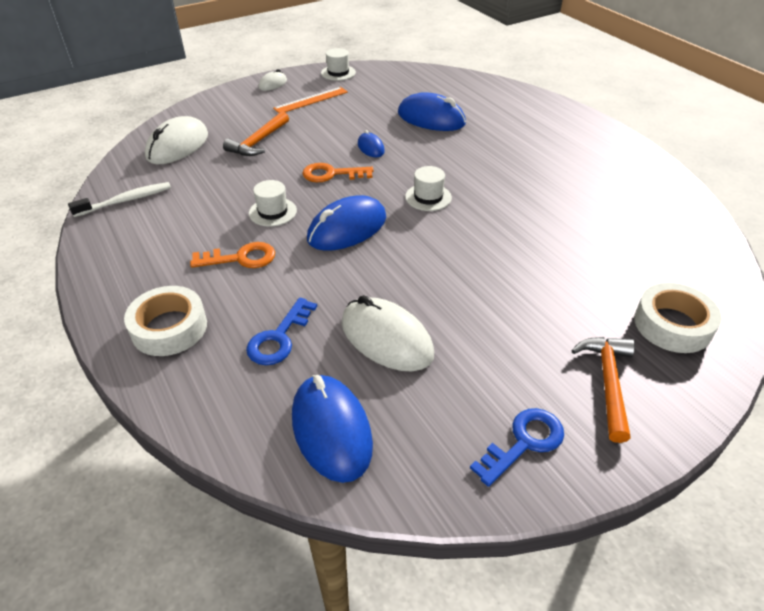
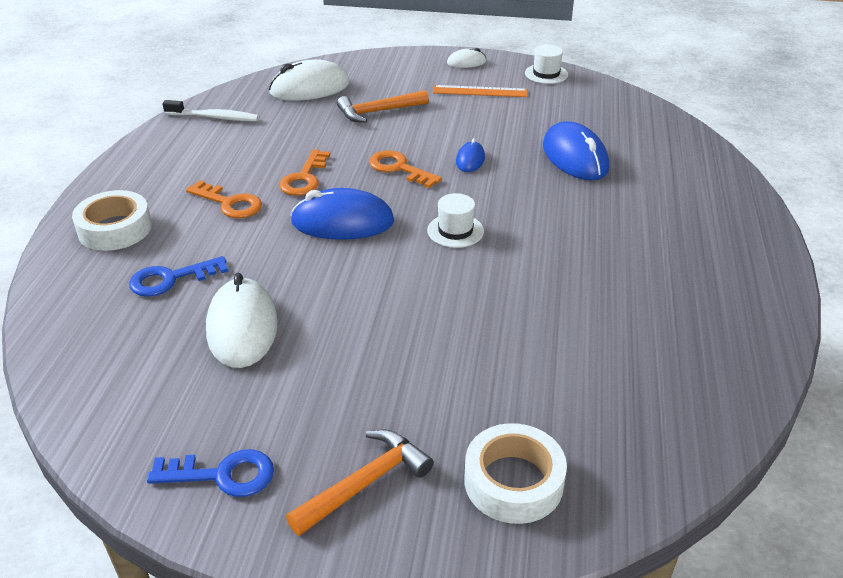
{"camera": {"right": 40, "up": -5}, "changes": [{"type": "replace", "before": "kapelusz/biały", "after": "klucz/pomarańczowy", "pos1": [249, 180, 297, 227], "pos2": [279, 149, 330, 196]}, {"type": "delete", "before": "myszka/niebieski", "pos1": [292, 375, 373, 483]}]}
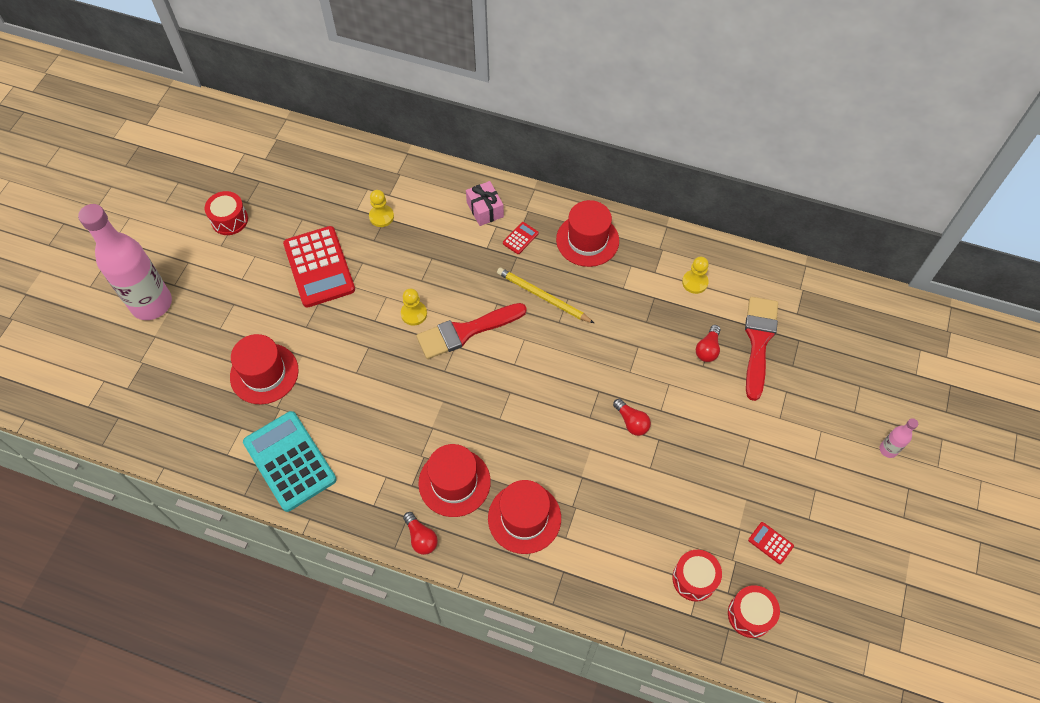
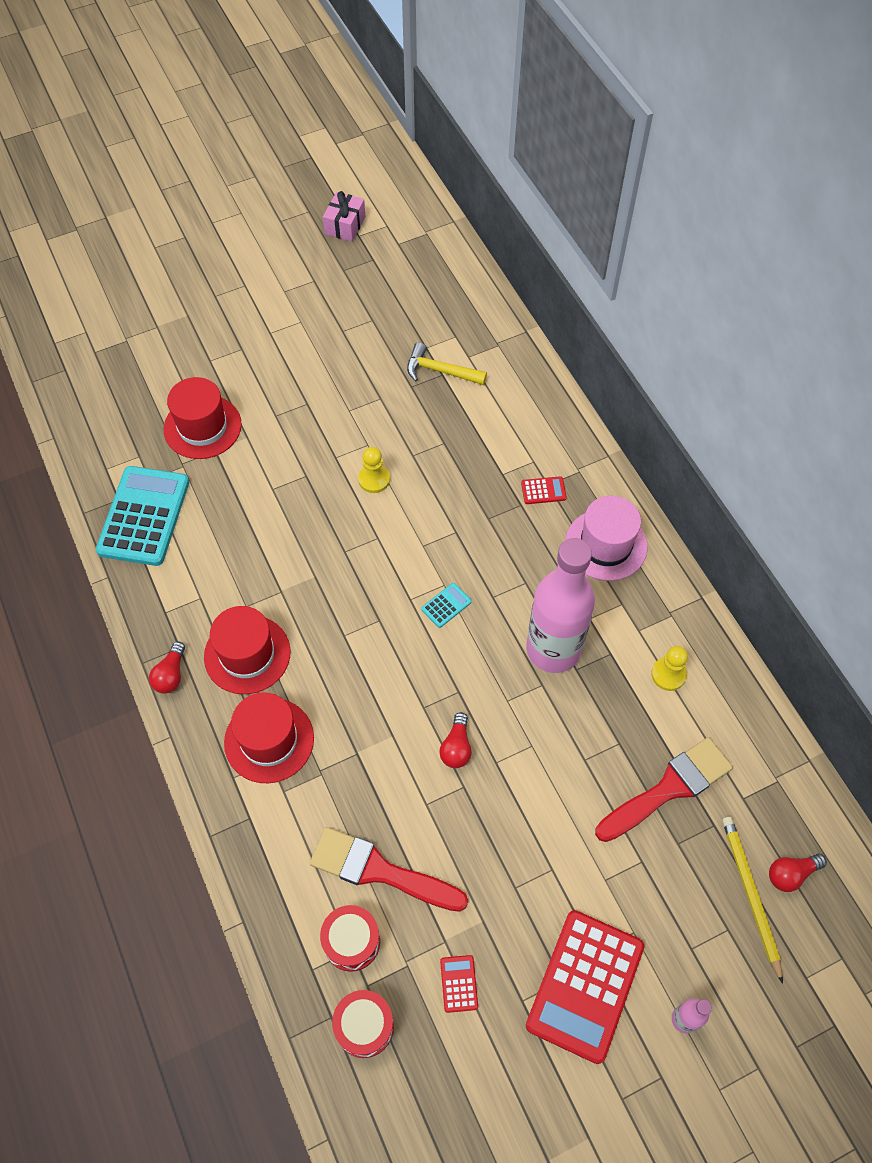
{"camera": {"right": 45, "up": 0}, "changes": [{"type": "move", "before": "pędzel/czerwony", "pos1": [416, 303, 527, 359], "pos2": [310, 827, 468, 912]}, {"type": "move", "before": "prezent/różowy", "pos1": [466, 181, 504, 226], "pos2": [323, 191, 366, 242]}, {"type": "replace", "before": "pionek/żółty", "after": "młotek/żółty", "pos1": [369, 190, 394, 227], "pos2": [407, 343, 487, 385]}, {"type": "insert", "after": "kalkulator/turkusowy", "pos2": [421, 583, 472, 628]}, {"type": "move", "before": "butelka/różowy", "pos1": [78, 204, 172, 320], "pos2": [526, 538, 595, 673]}, {"type": "move", "before": "kalkulator/czerwony", "pos1": [283, 226, 355, 308], "pos2": [526, 910, 644, 1064]}, {"type": "recolor", "before": "kapelusz/czerwony", "after": "kapelusz/różowy", "pos1": [556, 200, 619, 267], "pos2": [565, 496, 647, 581]}, {"type": "move", "before": "ołówek/żółty", "pos1": [497, 268, 594, 323], "pos2": [722, 817, 783, 984]}, {"type": "move", "before": "żarówka/czerwony", "pos1": [696, 325, 721, 362], "pos2": [769, 854, 827, 892]}, {"type": "delete", "before": "bęben/czerwony", "pos1": [205, 191, 248, 235]}]}
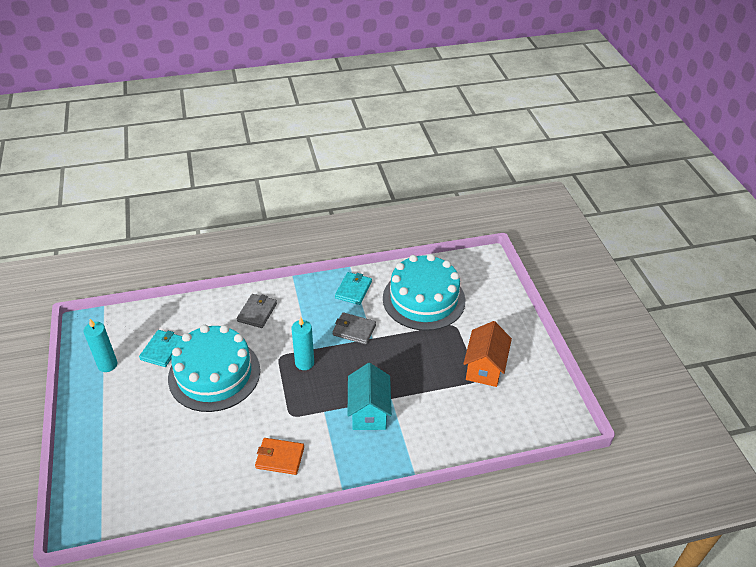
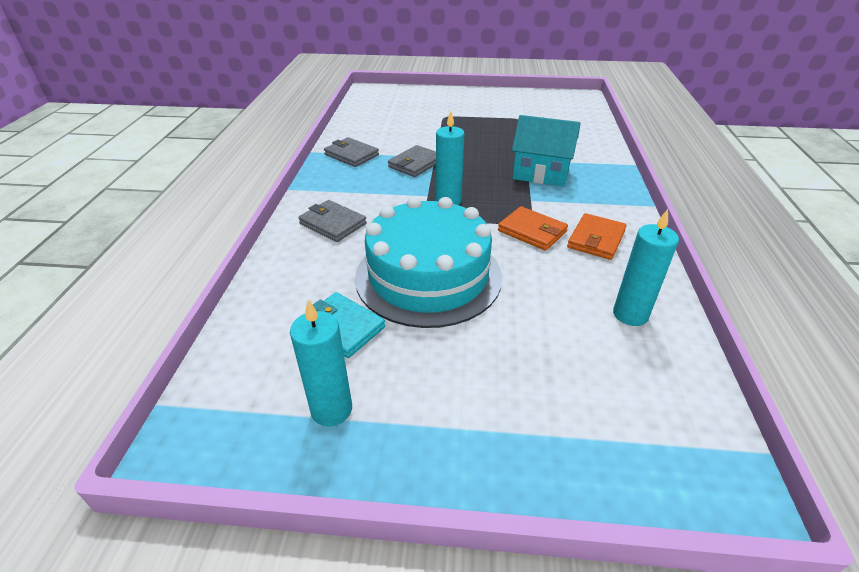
{"camera": {"right": -70, "up": -5}, "changes": [{"type": "recolor", "before": "portfel/turkusowy", "after": "portfel/szary", "pos1": [335, 272, 372, 305], "pos2": [324, 137, 379, 167]}, {"type": "insert", "after": "portfel/pomarańczowy", "pos2": [498, 206, 568, 251]}, {"type": "insert", "after": "świeca/turkusowy", "pos2": [613, 209, 679, 326]}, {"type": "delete", "before": "tort/turkusowy", "pos1": [383, 254, 465, 331]}, {"type": "delete", "before": "domek/pomarańczowy", "pos1": [463, 321, 512, 387]}]}
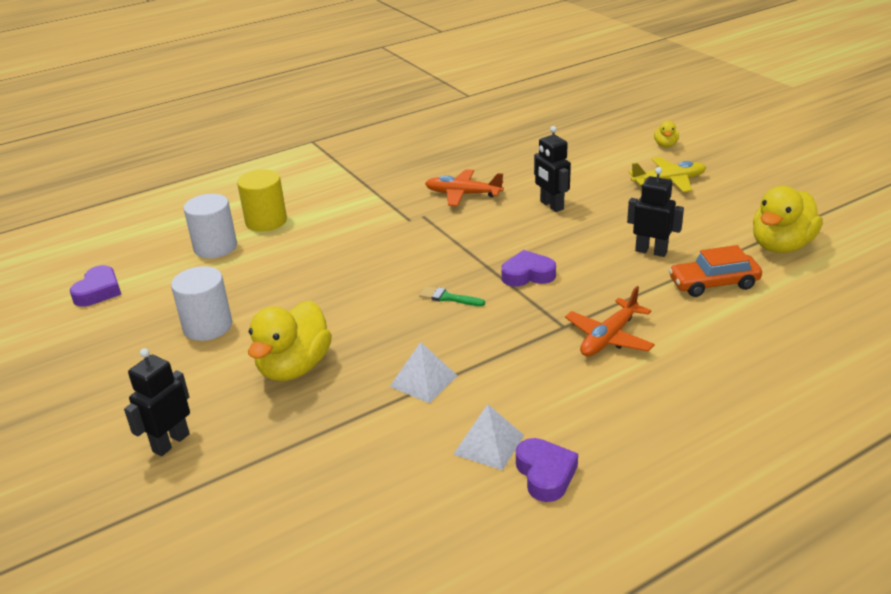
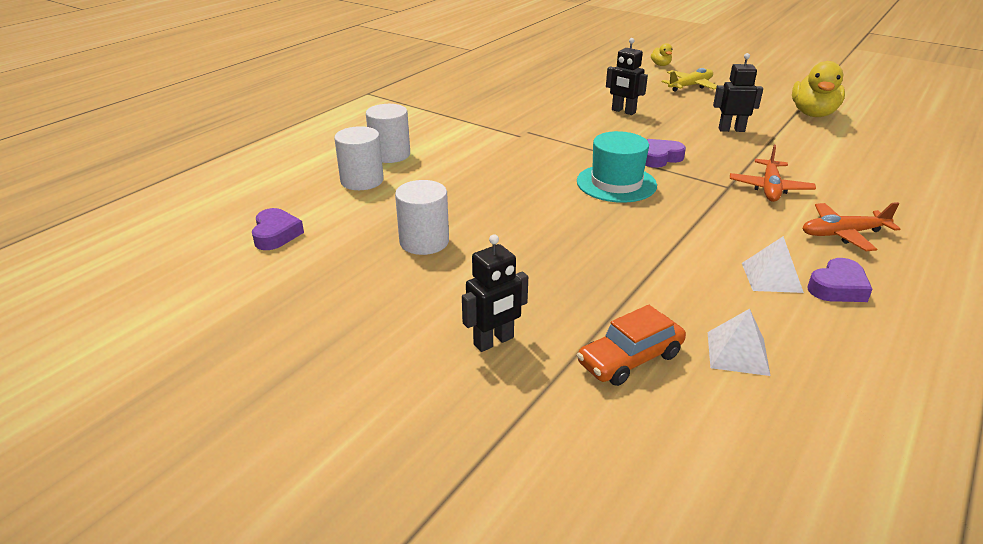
{"camera": {"right": -25, "up": 0}, "changes": [{"type": "recolor", "before": "walec/żółty", "after": "walec/biały", "pos1": [237, 170, 287, 231], "pos2": [366, 104, 410, 163]}, {"type": "rotate", "before": "robot/czarny", "pos1": [124, 348, 190, 456], "pos2": [462, 234, 528, 352], "turn": -135}, {"type": "replace", "before": "pędzel/zielony", "after": "kapelusz/turkusowy", "pos1": [419, 286, 485, 306], "pos2": [577, 131, 657, 203]}, {"type": "move", "before": "samochód/pomarańczowy", "pos1": [669, 245, 762, 297], "pos2": [577, 305, 686, 386]}, {"type": "move", "before": "piramida/biały", "pos1": [389, 342, 458, 403], "pos2": [708, 309, 771, 376]}, {"type": "move", "before": "samolot/pomarańczowy", "pos1": [425, 169, 504, 206], "pos2": [802, 202, 900, 251]}, {"type": "rotate", "before": "serce/fioletowy", "pos1": [516, 438, 578, 502], "pos2": [807, 258, 873, 302], "turn": 90}, {"type": "delete", "before": "kaczka/żółty", "pos1": [248, 300, 332, 381]}]}
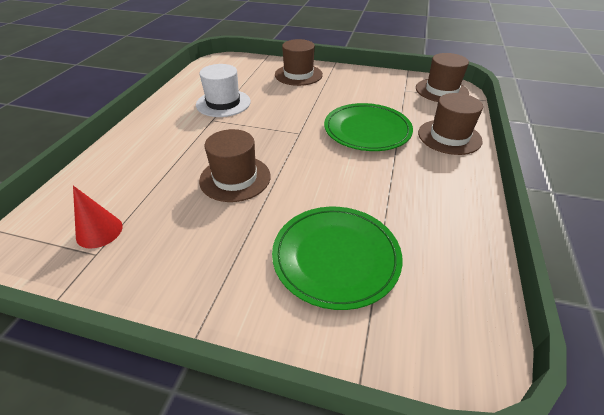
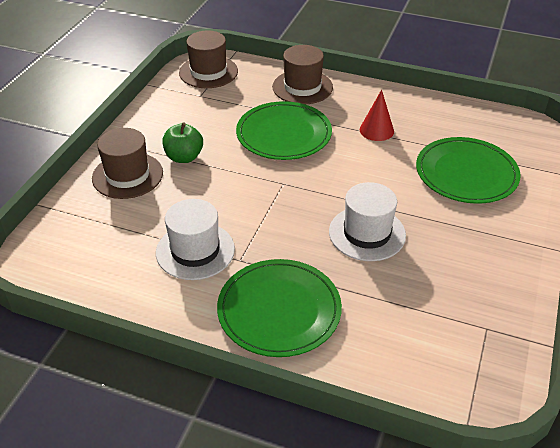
{"camera": {"right": -85, "up": 0}, "changes": [{"type": "insert", "after": "jabłko/zielony", "pos2": [162, 122, 203, 163]}, {"type": "insert", "after": "talerz/zielony", "pos2": [217, 259, 342, 357]}, {"type": "recolor", "before": "kapelusz/brązowy", "after": "kapelusz/biały", "pos1": [199, 129, 271, 202], "pos2": [329, 182, 406, 261]}, {"type": "move", "before": "stożek/czerwony", "pos1": [73, 186, 123, 249], "pos2": [360, 90, 394, 141]}]}
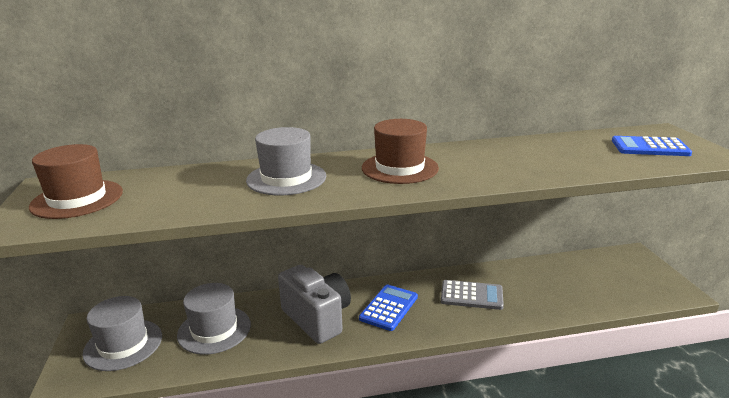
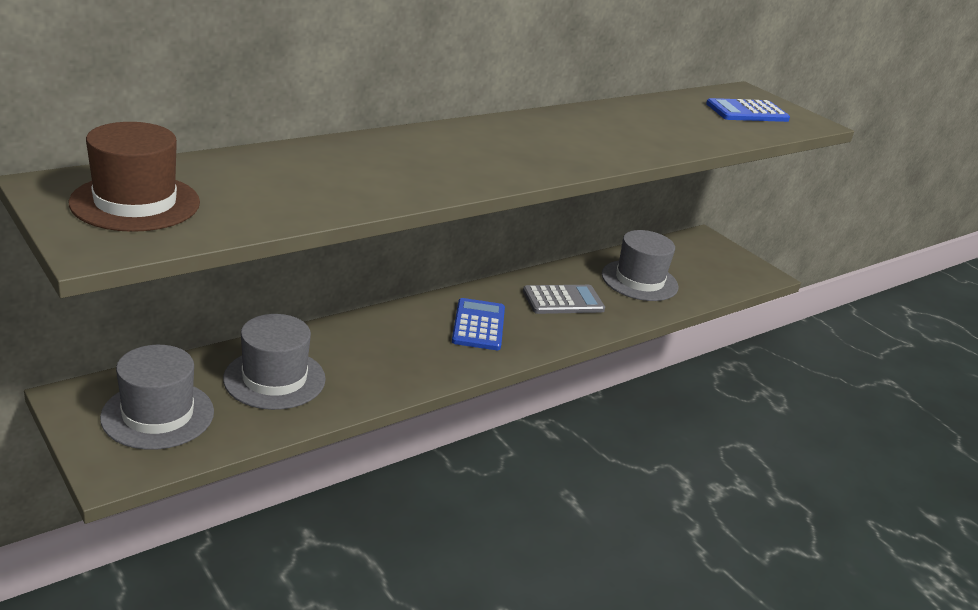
{"camera": {"right": -30, "up": 5}, "changes": [{"type": "move", "before": "kapelusz/szary", "pos1": [246, 127, 326, 195], "pos2": [601, 230, 679, 301]}, {"type": "delete", "before": "aparat fotograficzny/szary", "pos1": [278, 265, 351, 344]}, {"type": "delete", "before": "kapelusz/brązowy", "pos1": [362, 119, 439, 184]}]}
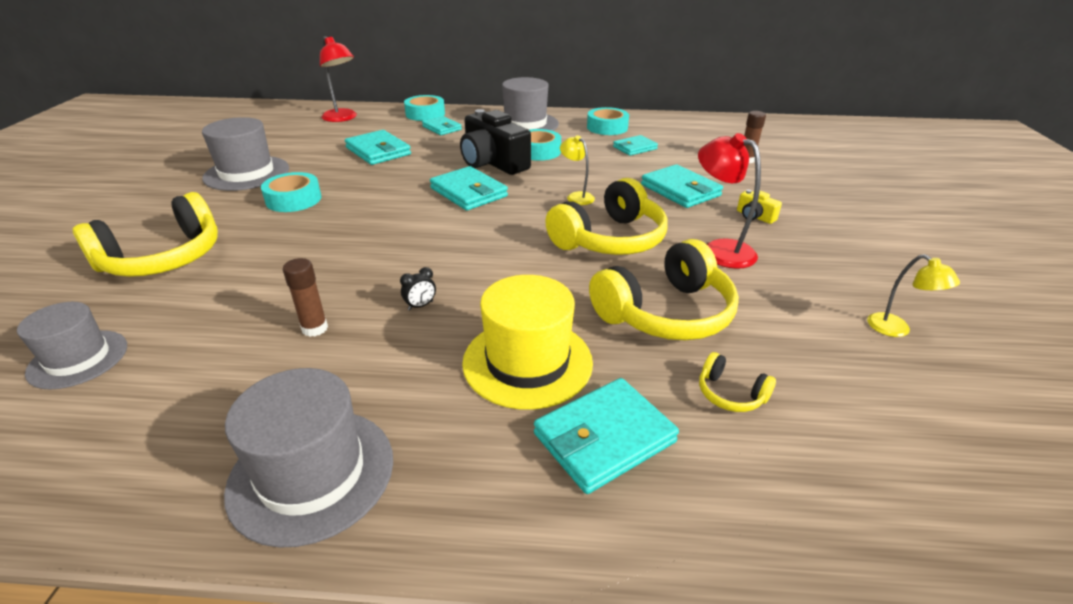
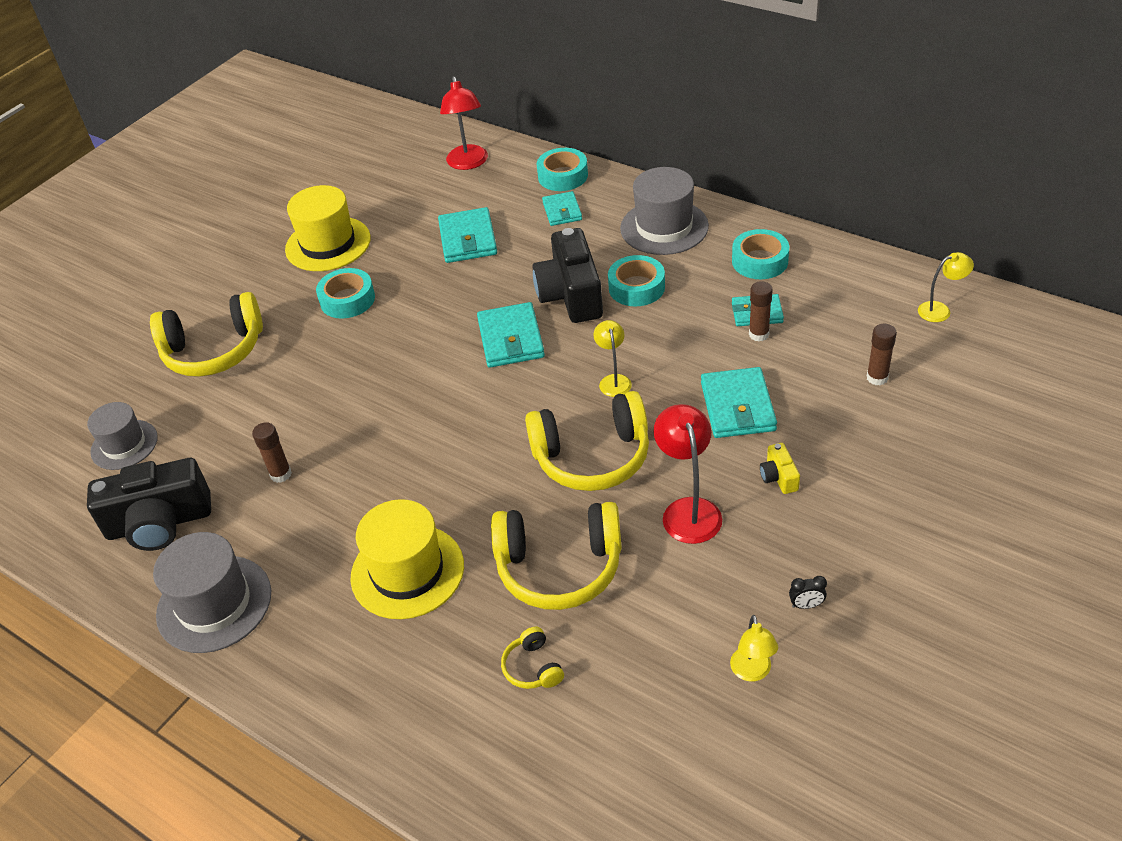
{"camera": {"right": 35, "up": 10}, "changes": [{"type": "insert", "after": "aparat fotograficzny/czarny", "pos2": [87, 458, 211, 551]}, {"type": "recolor", "before": "kapelusz/szary", "after": "kapelusz/żółty", "pos1": [202, 117, 289, 191], "pos2": [285, 185, 371, 271]}, {"type": "insert", "after": "klej w sztyfcie/brązowy", "pos2": [749, 281, 773, 342]}, {"type": "move", "before": "budzik/czarny", "pos1": [400, 267, 436, 310], "pos2": [789, 576, 827, 609]}, {"type": "insert", "after": "lampka/żółty", "pos2": [918, 252, 974, 322]}, {"type": "delete", "before": "portfel/turkusowy", "pos1": [534, 378, 679, 494]}]}
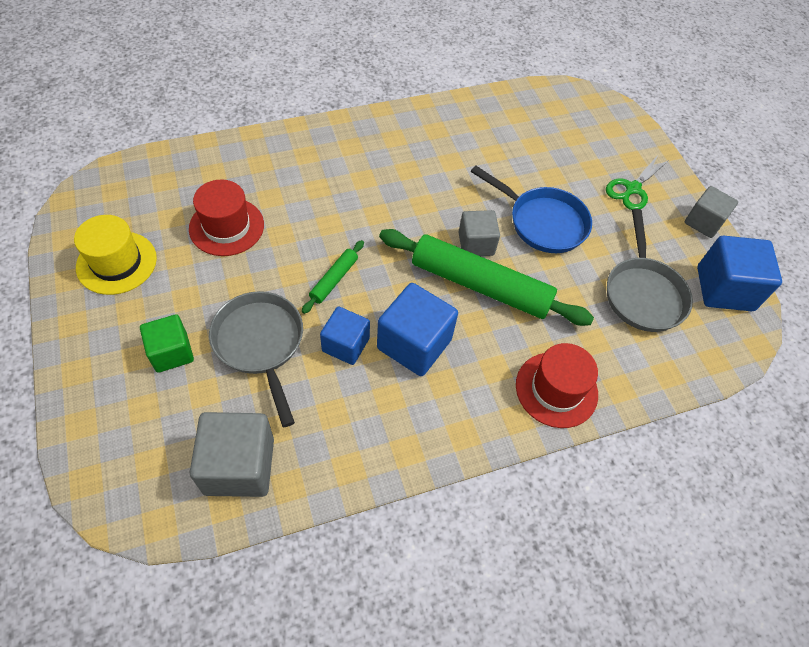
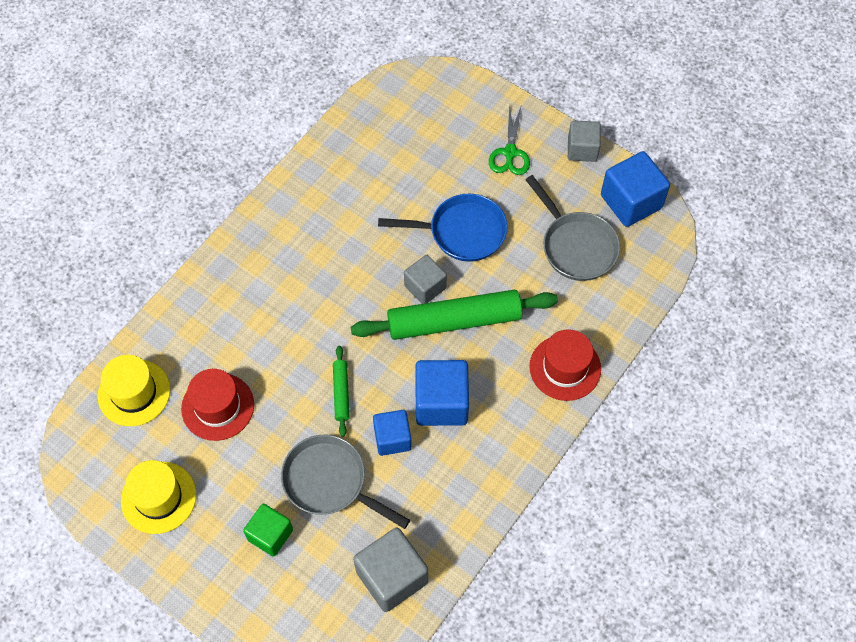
{"camera": {"right": -30, "up": 5}, "changes": [{"type": "insert", "after": "kapelusz/żółty", "pos2": [98, 355, 170, 426]}]}
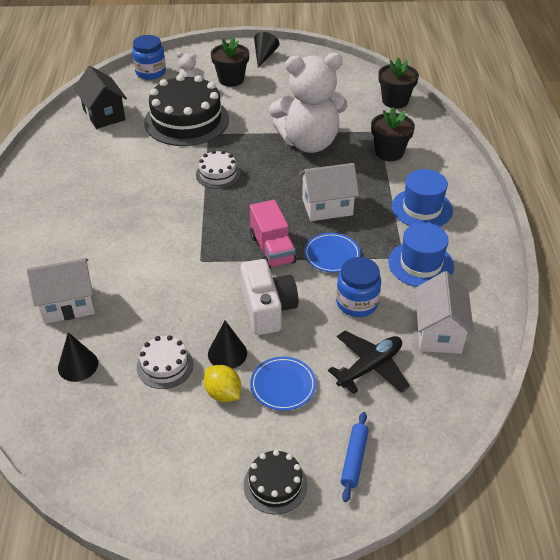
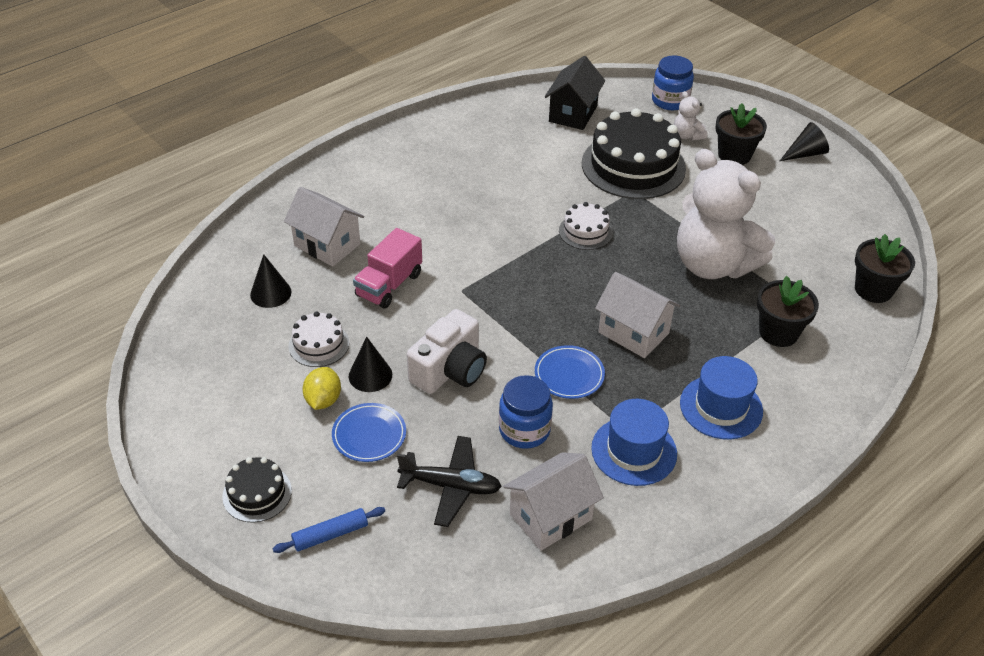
{"camera": {"right": 50, "up": 0}, "changes": [{"type": "move", "before": "ciężarówka/różowy", "pos1": [250, 200, 296, 269], "pos2": [353, 228, 422, 309]}]}
